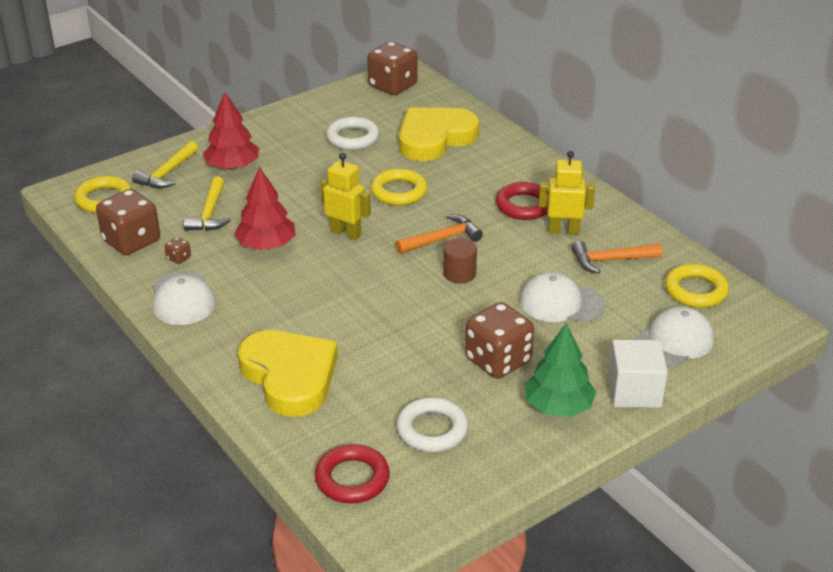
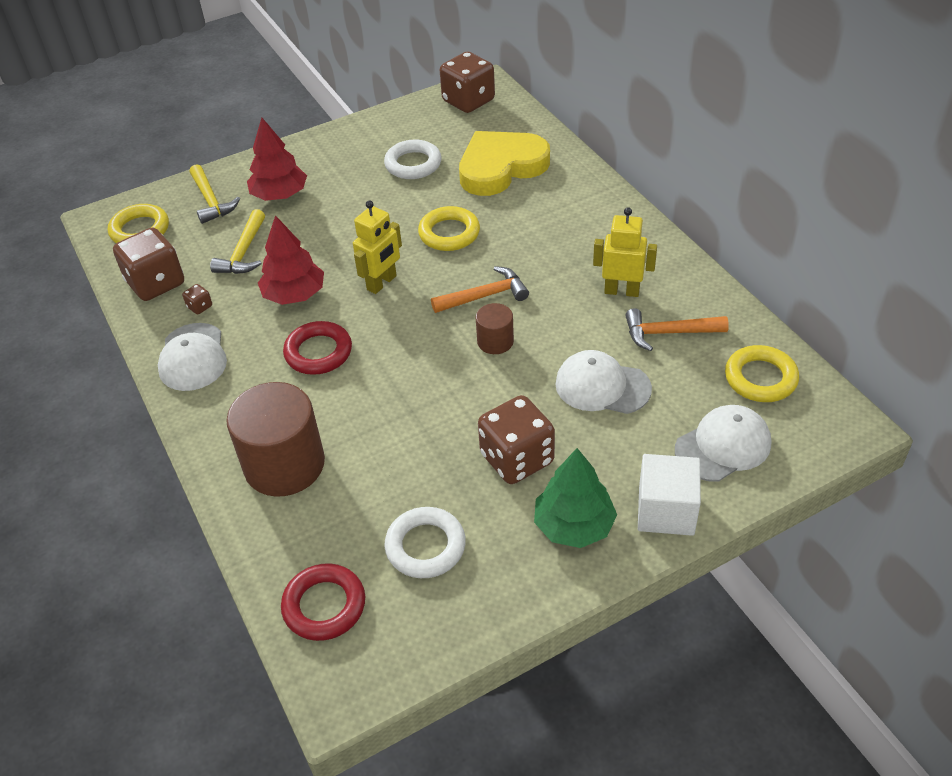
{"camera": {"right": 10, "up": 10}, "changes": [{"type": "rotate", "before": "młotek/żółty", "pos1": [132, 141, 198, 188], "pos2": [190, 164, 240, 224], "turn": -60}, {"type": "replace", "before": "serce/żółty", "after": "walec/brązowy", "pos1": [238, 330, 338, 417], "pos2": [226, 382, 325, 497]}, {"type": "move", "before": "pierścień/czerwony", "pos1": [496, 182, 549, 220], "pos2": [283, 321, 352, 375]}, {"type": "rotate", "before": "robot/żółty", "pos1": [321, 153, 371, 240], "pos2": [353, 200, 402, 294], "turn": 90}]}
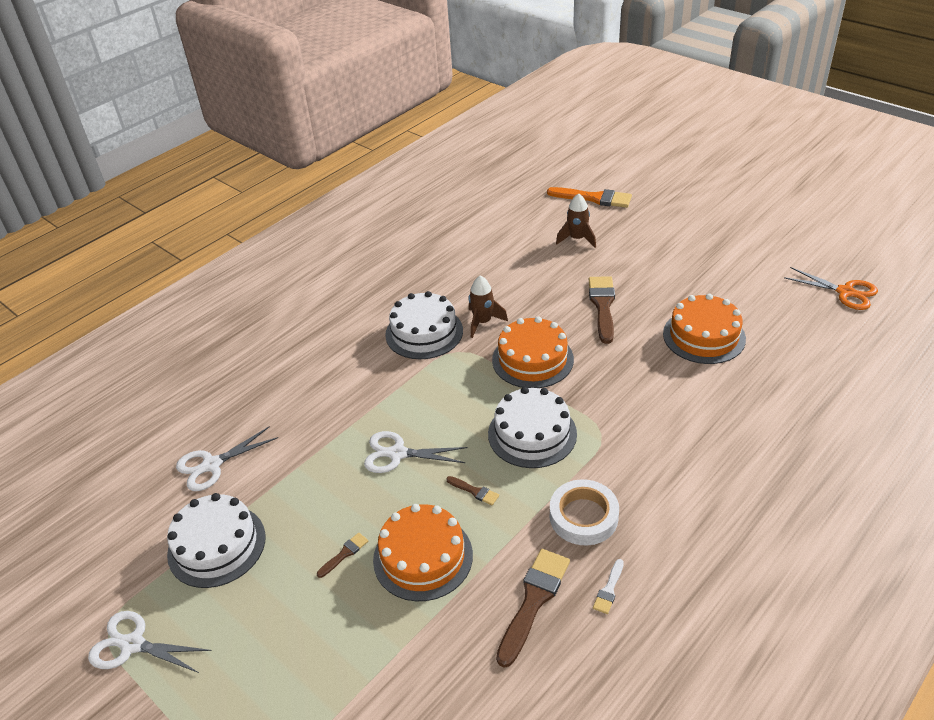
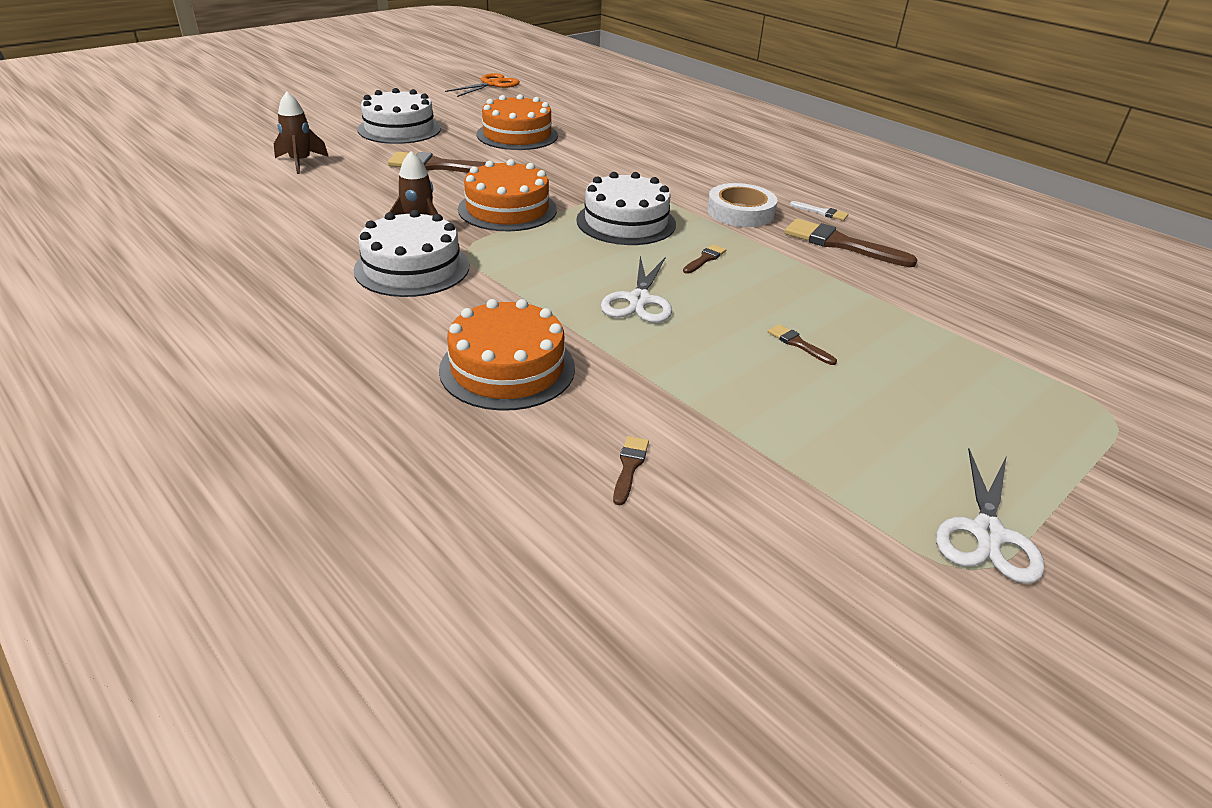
{"camera": {"right": -90, "up": -5}, "changes": [{"type": "move", "before": "tort/biały", "pos1": [167, 493, 266, 588], "pos2": [358, 88, 441, 144]}, {"type": "move", "before": "tort/pomarańczowy", "pos1": [373, 504, 473, 601], "pos2": [439, 299, 575, 411]}, {"type": "replace", "before": "nożyczki/biały", "after": "pędzel/brązowy", "pos1": [176, 426, 278, 491], "pos2": [613, 436, 649, 505]}, {"type": "delete", "before": "pędzel/pomarańczowy", "pos1": [547, 187, 632, 208]}]}
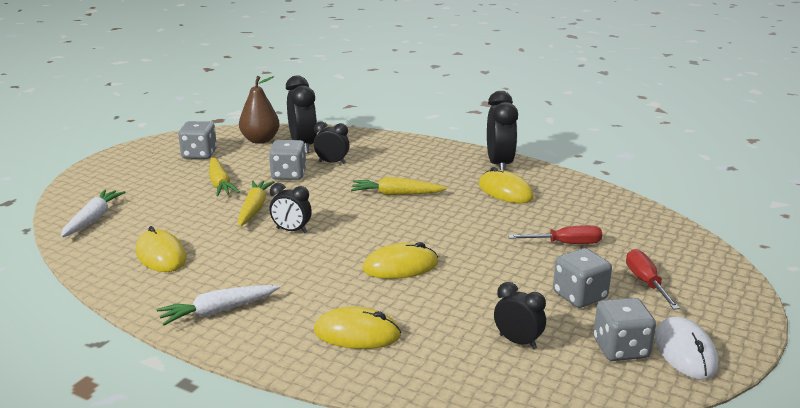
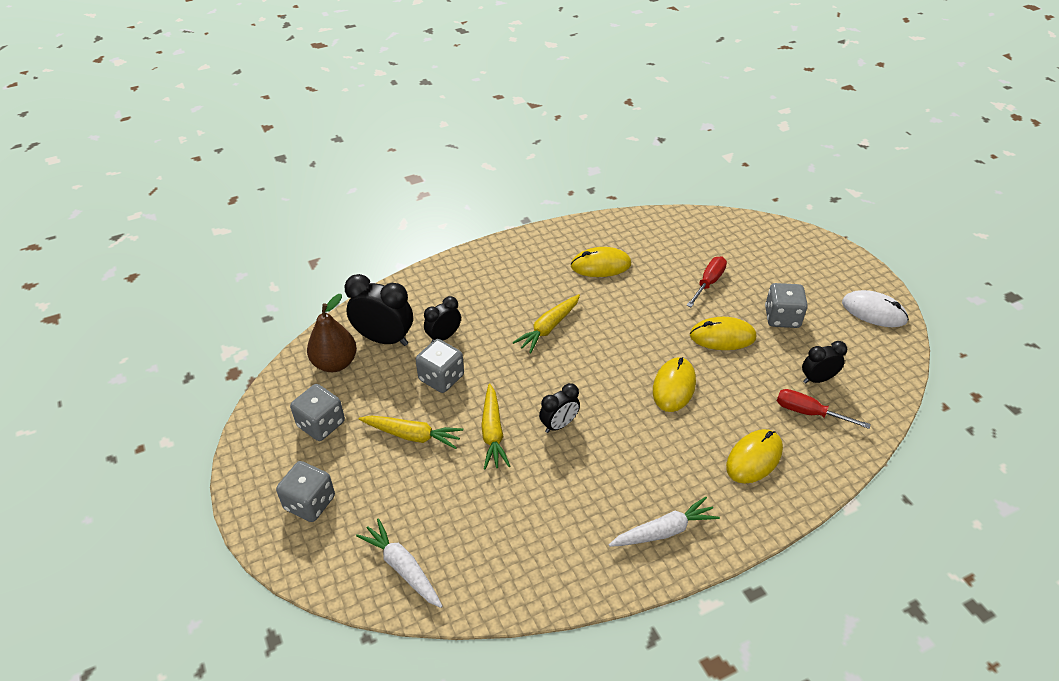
{"camera": {"right": -55, "up": 20}, "changes": [{"type": "move", "before": "kostka do gry/szary", "pos1": [593, 298, 656, 361], "pos2": [276, 461, 335, 522]}, {"type": "rotate", "before": "marchewka/żółty", "pos1": [238, 181, 274, 227], "pos2": [481, 383, 510, 469], "turn": -135}, {"type": "rotate", "before": "marchewka/biały", "pos1": [156, 285, 280, 325], "pos2": [609, 497, 720, 547], "turn": -120}, {"type": "move", "before": "myszka/żółty", "pos1": [136, 226, 187, 272], "pos2": [690, 317, 756, 350]}, {"type": "move", "before": "śrubokręt/czerwony", "pos1": [626, 249, 680, 310], "pos2": [777, 389, 871, 429]}, {"type": "delete", "before": "budzik/czarny", "pos1": [487, 91, 518, 171]}]}
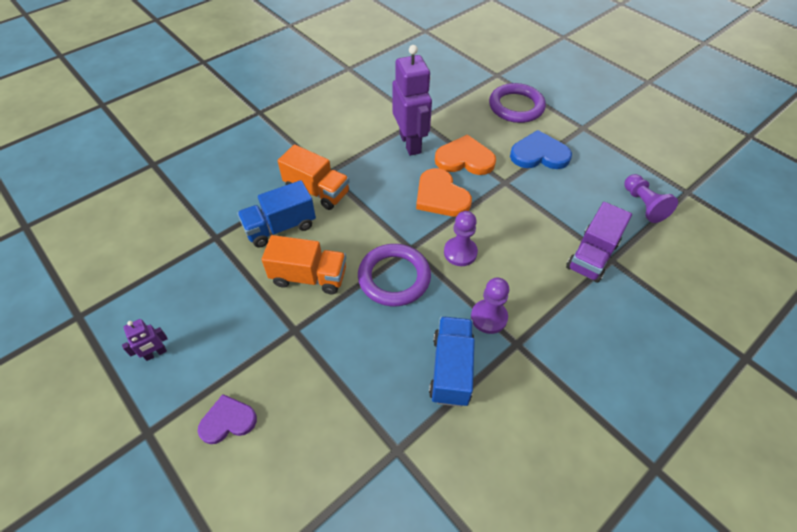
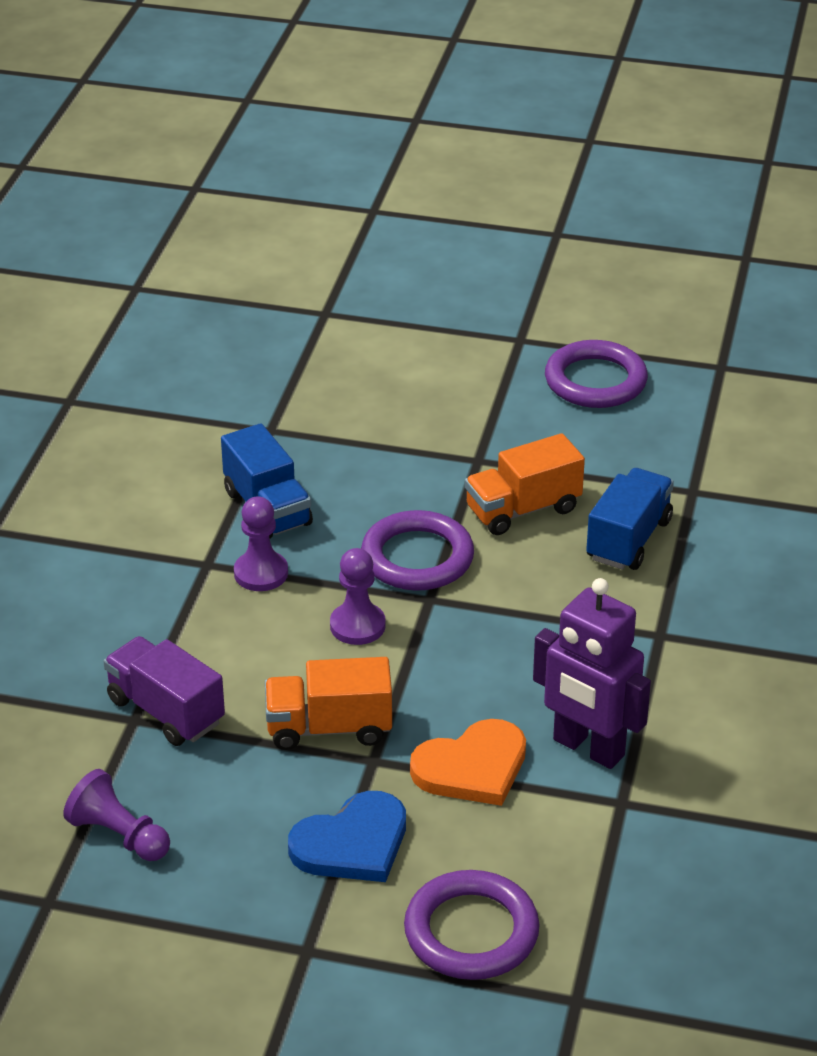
{"camera": {"right": 145, "up": -15}, "changes": [{"type": "rotate", "before": "ciężarówka/fioletowy", "pos1": [566, 202, 632, 283], "pos2": [103, 636, 225, 746], "turn": -45}, {"type": "move", "before": "ciężarówka/pomarańczowy", "pos1": [278, 144, 349, 210], "pos2": [265, 657, 392, 750]}, {"type": "replace", "before": "robot/fioletowy", "after": "pierścień/fioletowy", "pos1": [122, 319, 168, 361], "pos2": [545, 340, 648, 408]}, {"type": "delete", "before": "serce/fioletowy", "pos1": [198, 394, 257, 444]}, {"type": "delete", "before": "serce/pomarańczowy", "pos1": [416, 168, 472, 217]}]}
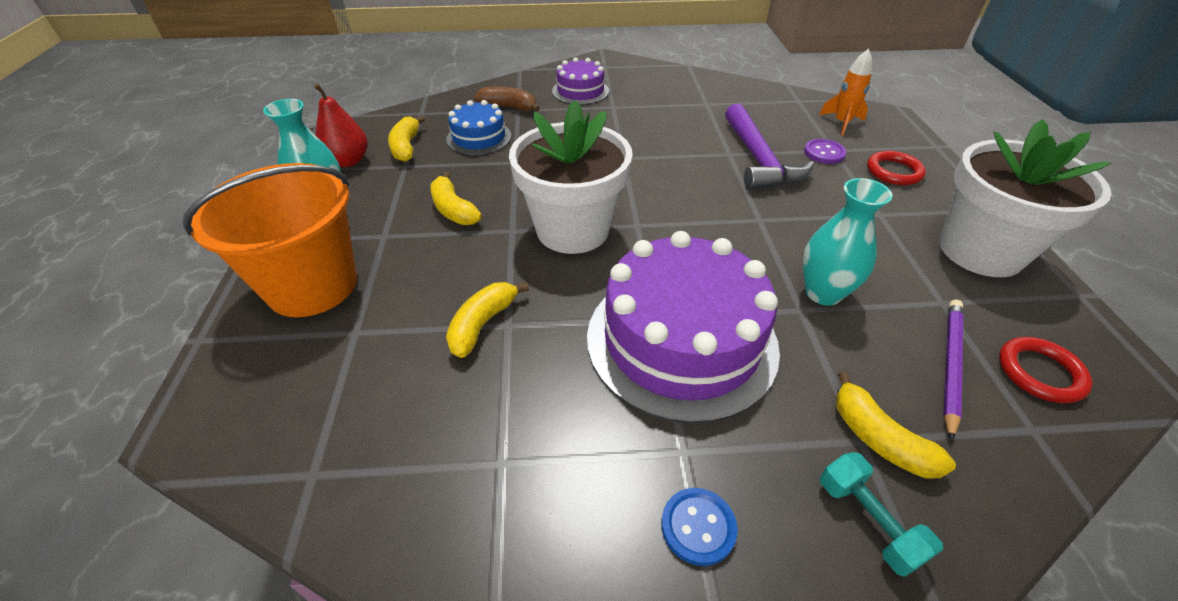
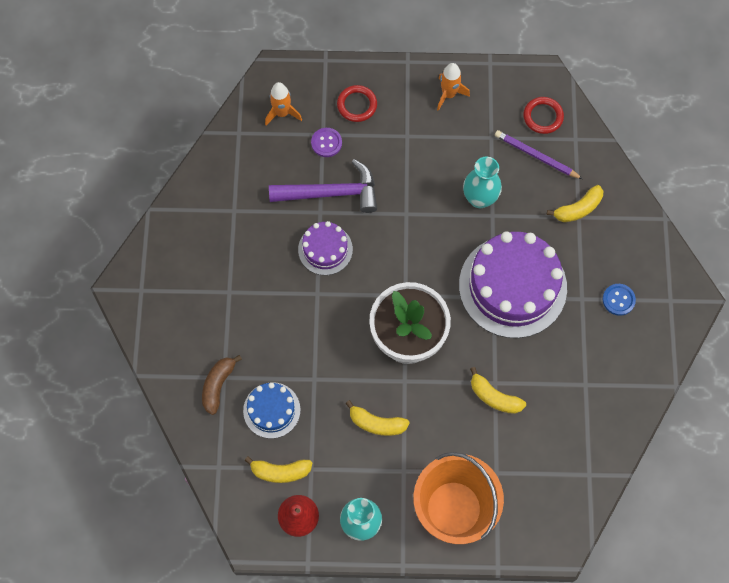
{"camera": {"right": -85, "up": 25}, "changes": [{"type": "move", "before": "tort/fioletowy", "pos1": [552, 57, 609, 105], "pos2": [298, 221, 353, 275]}, {"type": "rotate", "before": "banan/żółty", "pos1": [430, 172, 482, 225], "pos2": [345, 400, 410, 436], "turn": 45}, {"type": "replace", "before": "doniczka/biały", "after": "rakieta/pomarańczowy", "pos1": [940, 119, 1112, 277], "pos2": [437, 63, 470, 111]}, {"type": "delete", "before": "hantel/turkusowy", "pos1": [820, 452, 943, 577]}]}
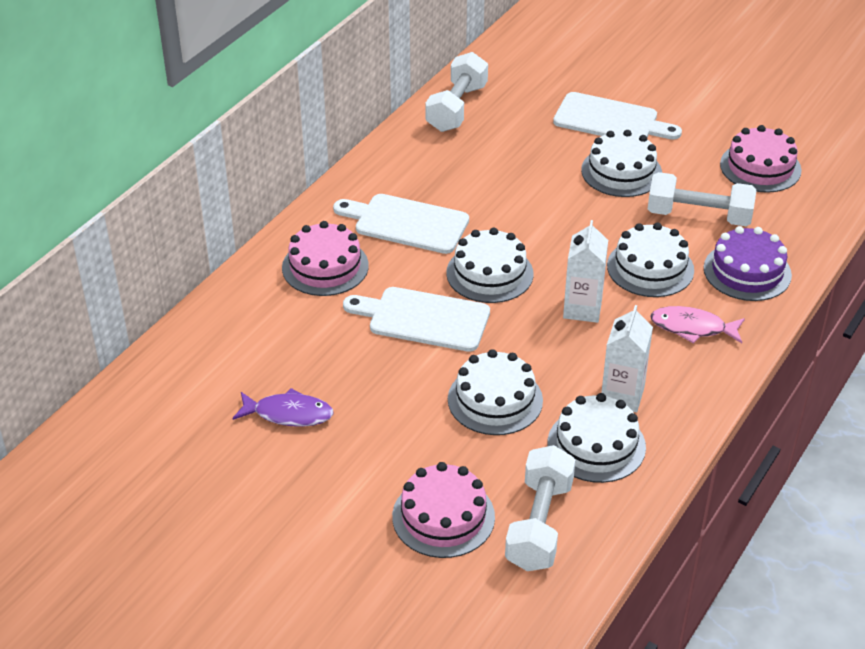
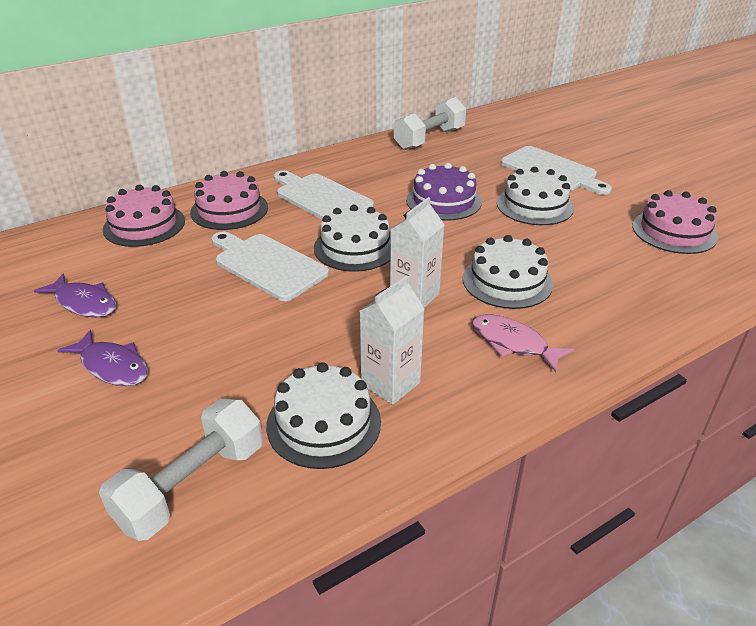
{"camera": {"right": 25, "up": -5}, "changes": [{"type": "insert", "after": "ryba/fioletowy", "pos2": [57, 330, 148, 386]}, {"type": "move", "before": "tort/różowy", "pos1": [392, 462, 495, 558], "pos2": [103, 185, 185, 247]}, {"type": "move", "before": "tort/fioletowy", "pos1": [704, 226, 792, 301], "pos2": [406, 163, 482, 221]}, {"type": "delete", "before": "tort/biały", "pos1": [448, 349, 543, 435]}, {"type": "delete", "before": "hantel/biały", "pos1": [648, 172, 756, 226]}]}
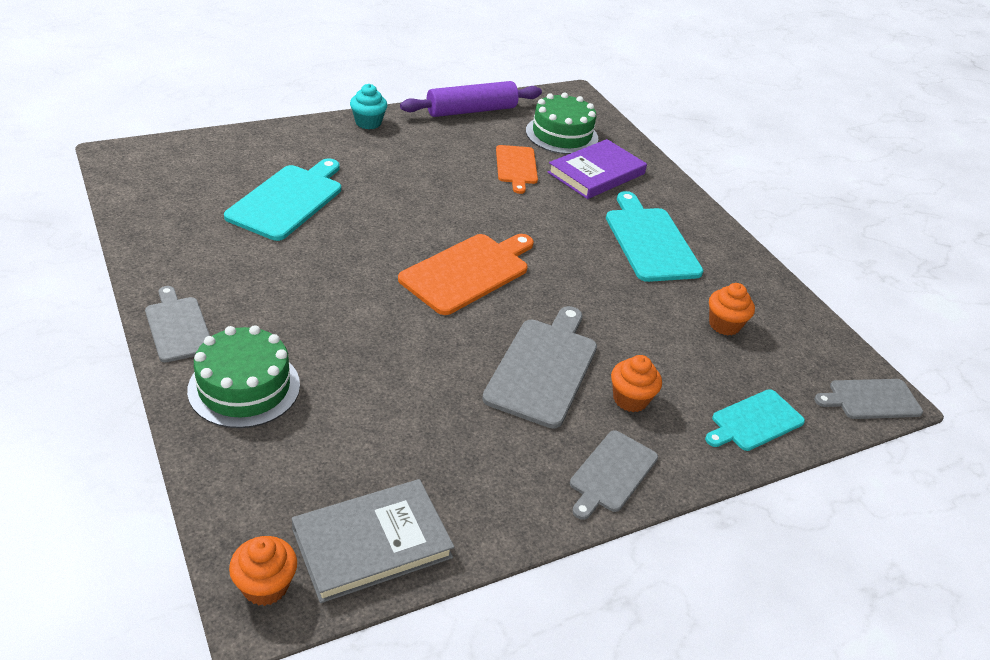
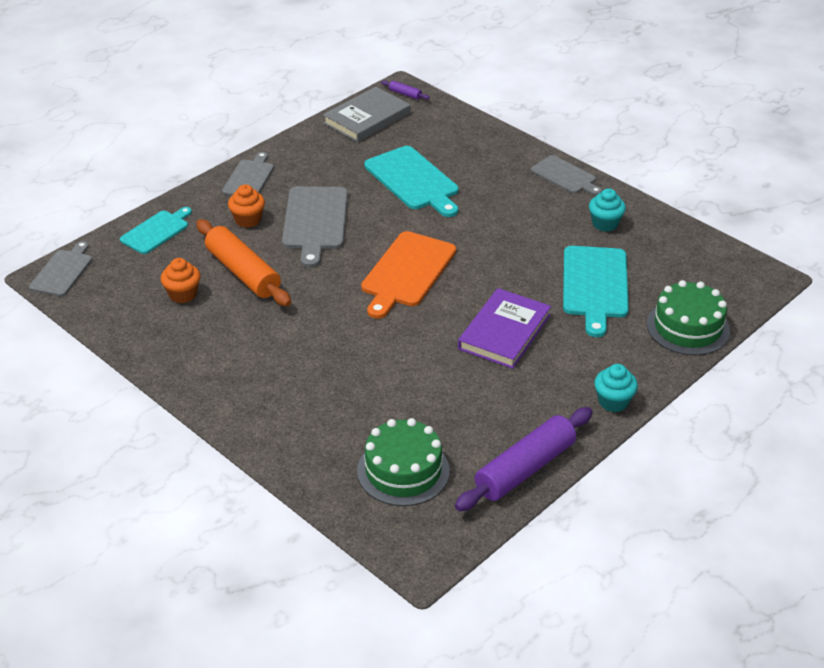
{"camera": {"right": 165, "up": 0}, "changes": [{"type": "rotate", "before": "deska do krojenia/szary", "pos1": [814, 379, 923, 419], "pos2": [29, 241, 92, 297], "turn": -45}, {"type": "insert", "after": "wałek do ciasta/pomarańczowy", "pos2": [196, 219, 291, 306]}, {"type": "move", "before": "deska do krojenia/turkusowy", "pos1": [606, 191, 703, 282], "pos2": [364, 146, 459, 217]}, {"type": "replace", "before": "muffinka/pomarańczowy", "after": "wałek do ciasta/fioletowy", "pos1": [229, 536, 297, 606], "pos2": [381, 80, 430, 100]}, {"type": "move", "before": "książka/fioletowy", "pos1": [548, 139, 647, 199], "pos2": [458, 288, 551, 369]}, {"type": "insert", "after": "muffinka/turkusowy", "pos2": [589, 188, 626, 232]}, {"type": "move", "before": "tort/zielony", "pos1": [187, 325, 300, 428], "pos2": [647, 280, 730, 355]}, {"type": "delete", "before": "deska do krojenia/pomarańczowy", "pos1": [496, 145, 538, 194]}]}
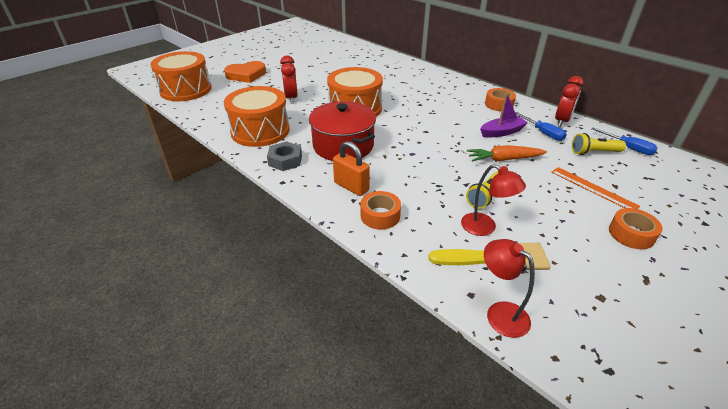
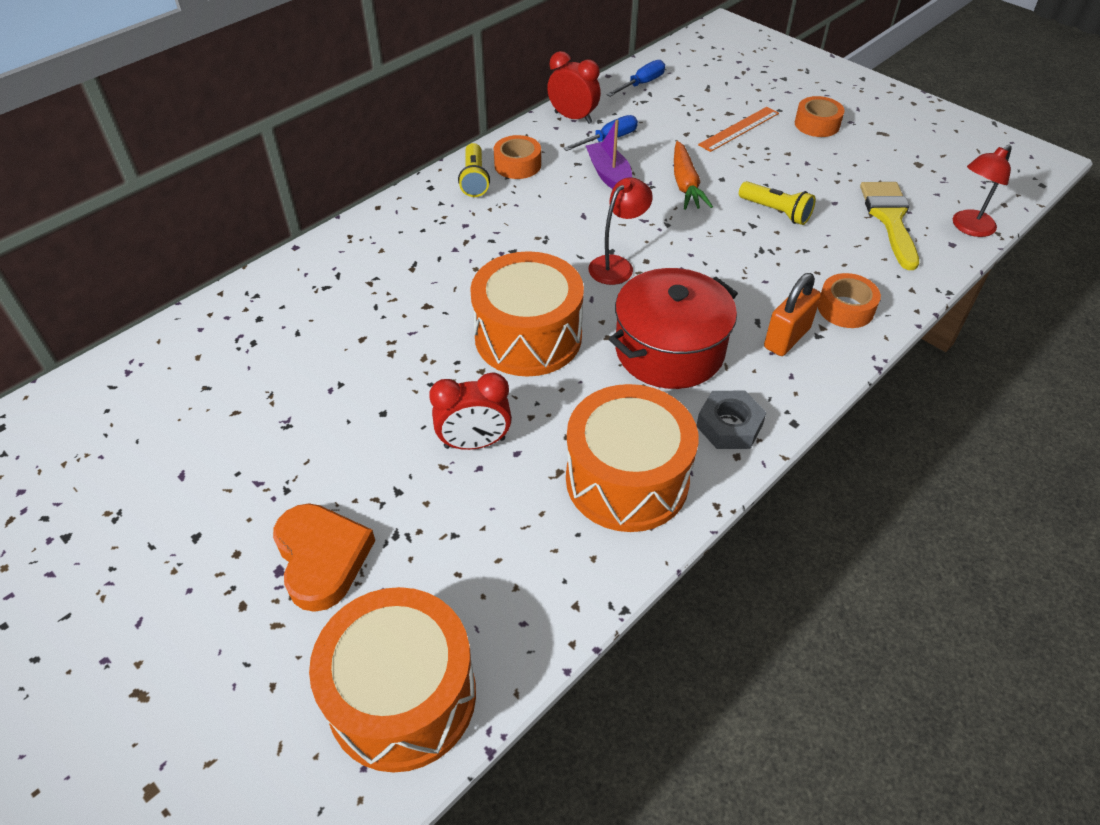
{"camera": {"right": -90, "up": 10}, "changes": [{"type": "move", "before": "latarka/żółty", "pos1": [572, 133, 626, 155], "pos2": [458, 143, 490, 197]}, {"type": "move", "before": "lampka/czerwony", "pos1": [461, 164, 526, 236], "pos2": [589, 177, 653, 285]}]}
